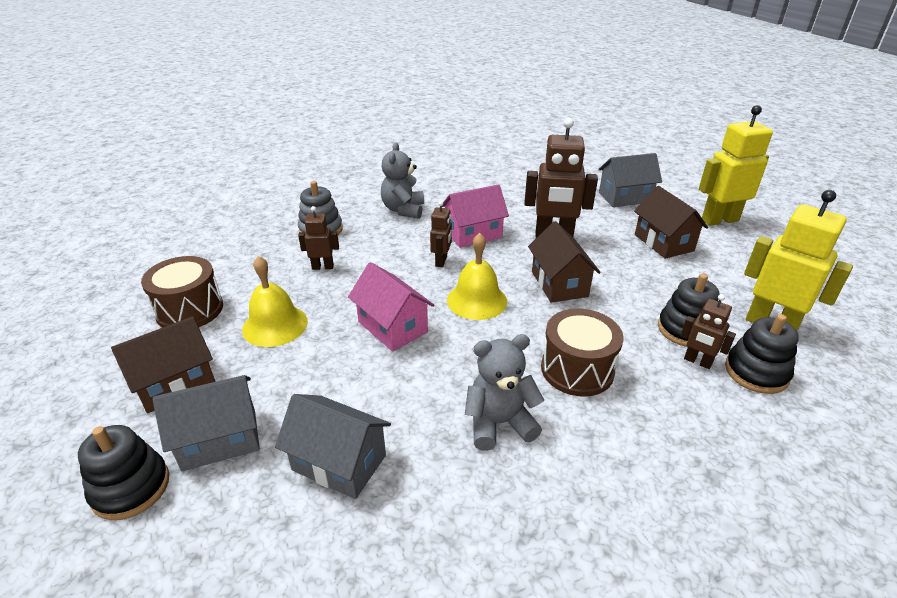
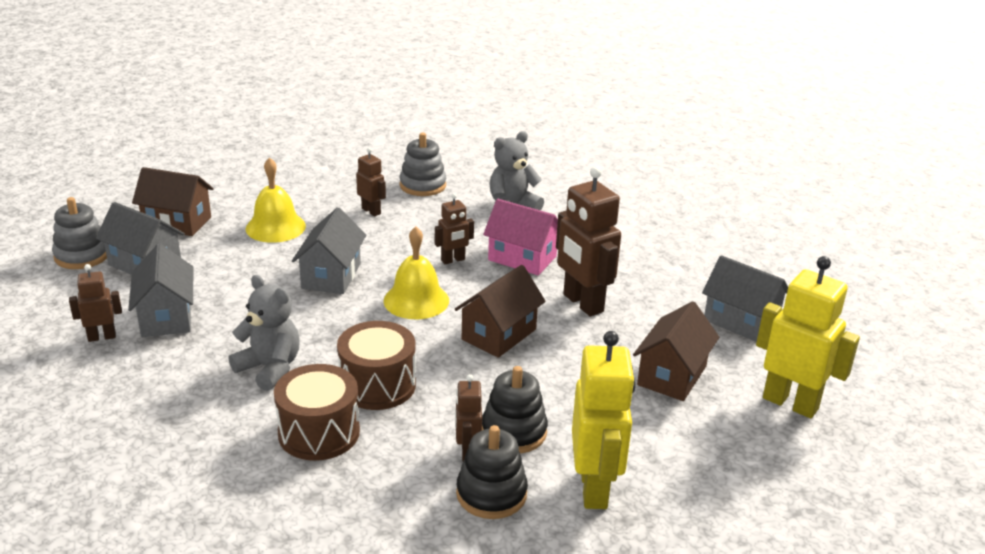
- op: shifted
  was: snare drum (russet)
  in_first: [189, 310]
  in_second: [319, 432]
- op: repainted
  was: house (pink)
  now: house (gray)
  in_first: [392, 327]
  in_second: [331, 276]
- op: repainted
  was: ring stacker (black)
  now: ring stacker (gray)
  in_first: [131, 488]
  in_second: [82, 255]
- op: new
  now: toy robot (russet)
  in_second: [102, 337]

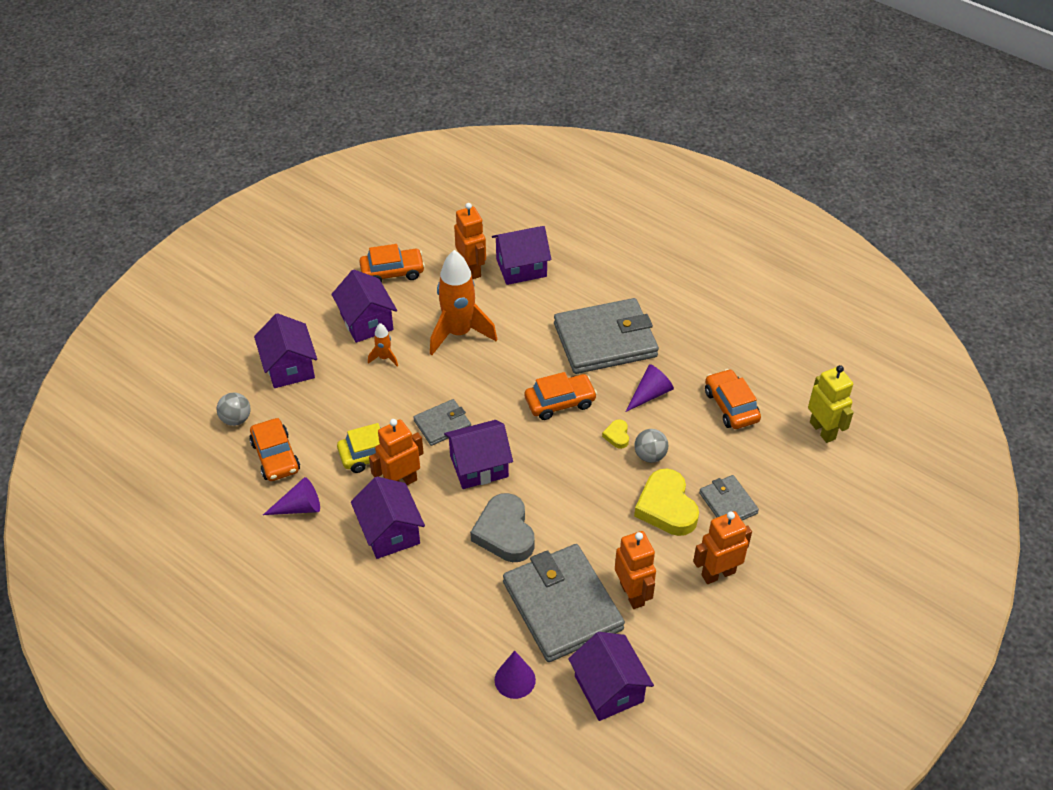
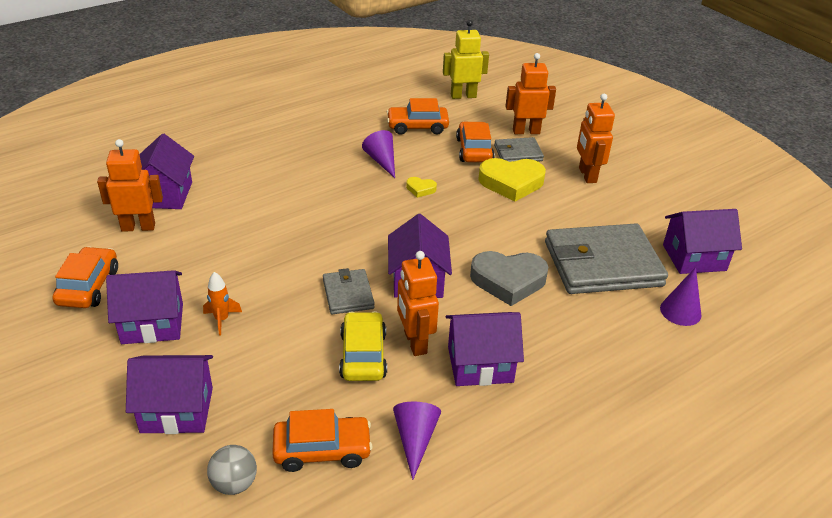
- op: gone
  was: toy rocket (bright orange)
  in_first: [459, 333]
- op: gone
  was: billfold (gray)
  in_first: [605, 340]
- op: shifted
  was: automobile (bright orange)
  in_first: [560, 402]
  in_second: [474, 150]
- op: gone
  was: sphere (gray)
  in_first: [650, 456]
- op: shifted
  was: toy robot (bright orange)
  in_first: [632, 594]
  in_second: [526, 131]

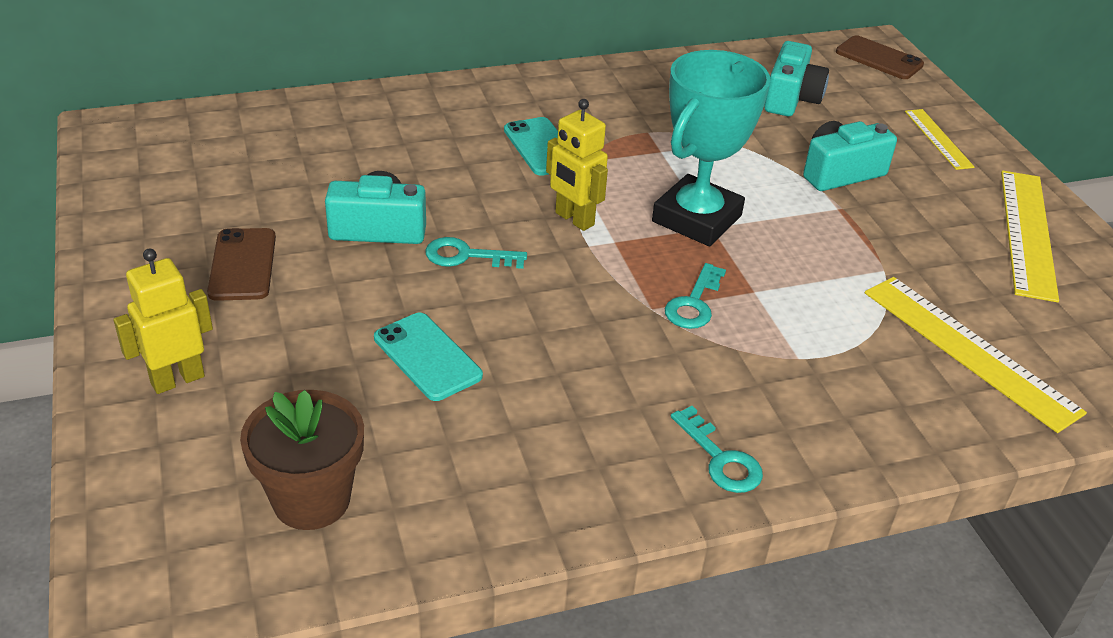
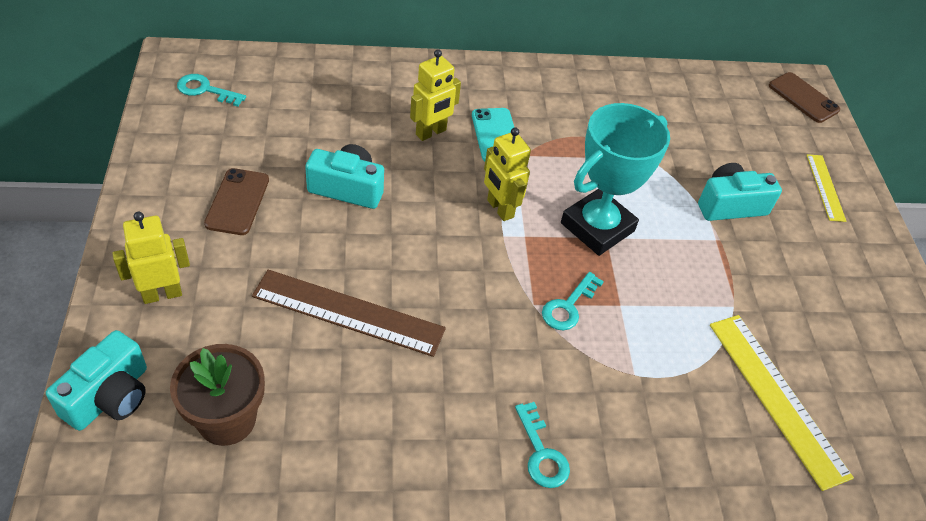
- op: shifted
  was: compact camera (teal)
  in_first: [791, 98]
  in_second: [109, 396]
- op: gone
  was: ruler (golden)
  in_first: [1027, 233]
- op: shifted
  was: door key (teal)
  in_first: [466, 256]
  in_second: [205, 90]
- op: swapped
  was: phone (teal)
  now: ruler (russet)
  in_first: [427, 357]
  in_second: [348, 312]
- op: new
  now: toy robot (golden)
  in_second: [431, 132]

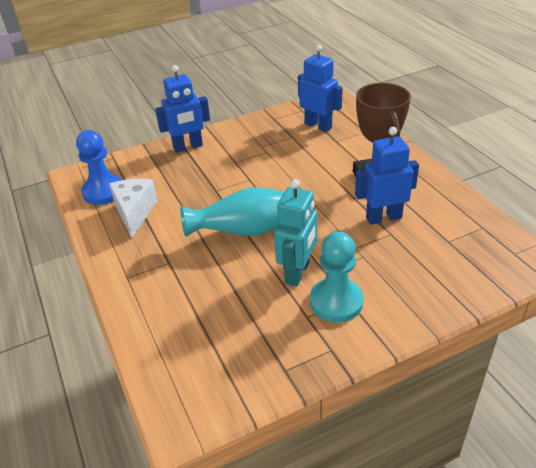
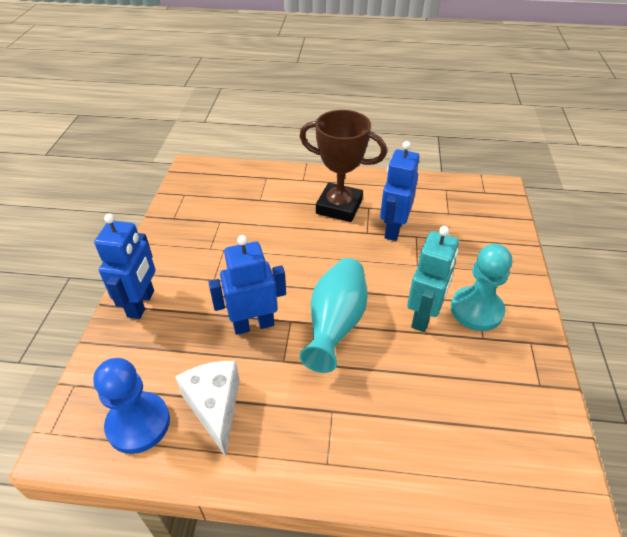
- op: shifted
  was: toy robot (blue)
  in_first: [318, 126]
  in_second: [253, 324]
- op: rotated
  was: cheese wedge (pure white)
  in_first: [134, 212]
  in_second: [215, 407]
  clockwise: 45
- op: rotated
  was: toy robot (teal)
  in_first: [297, 273]
  in_second: [423, 316]
  clockwise: 60

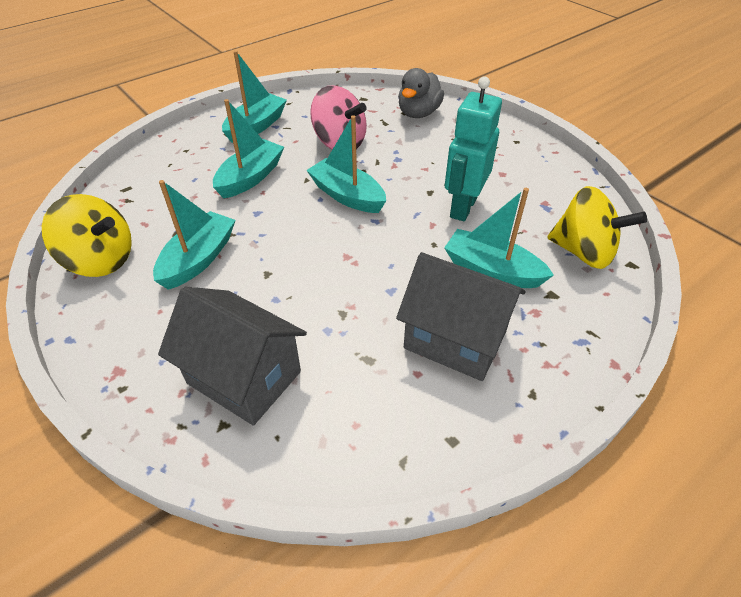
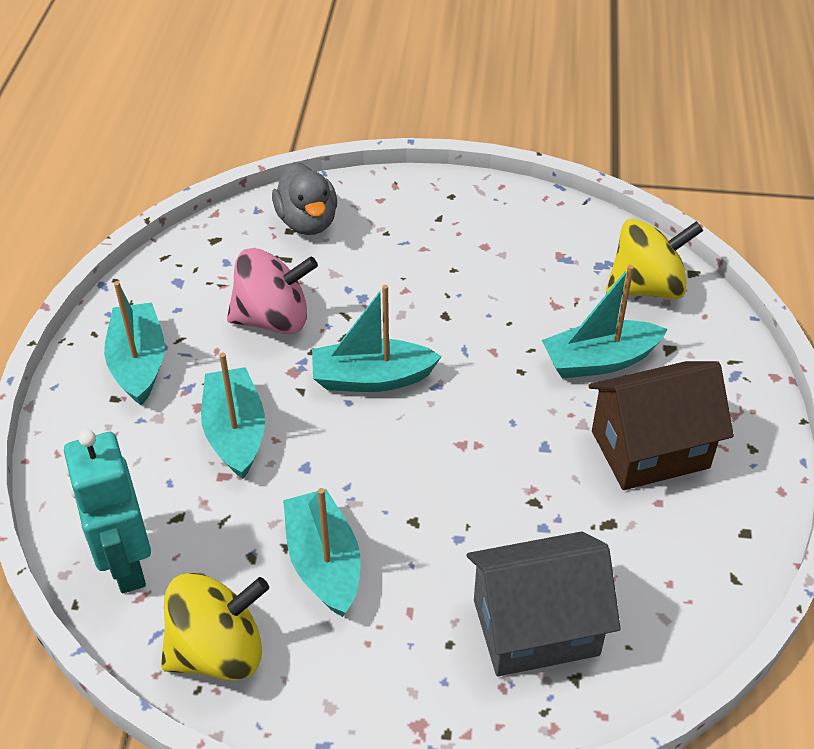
- op: shifted
  was: toy robot (teal)
  in_first: [463, 207]
  in_second: [126, 564]
- op: repainted
  was: house (gray)
  now: house (russet)
  in_first: [455, 340]
  in_second: [650, 449]

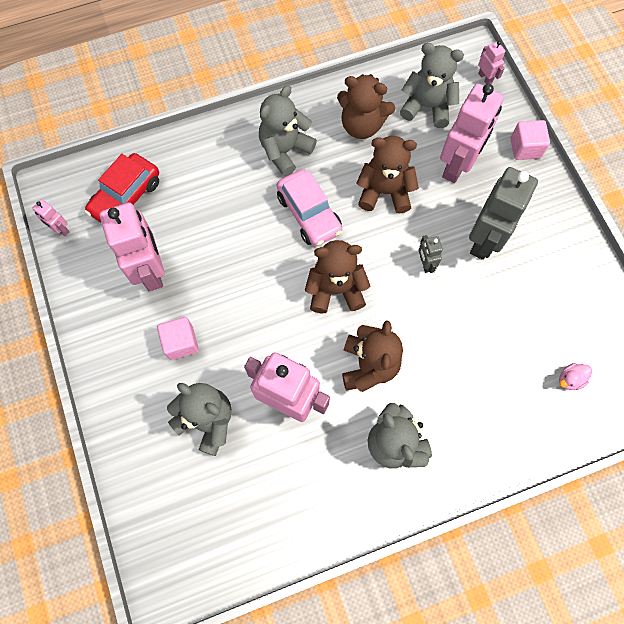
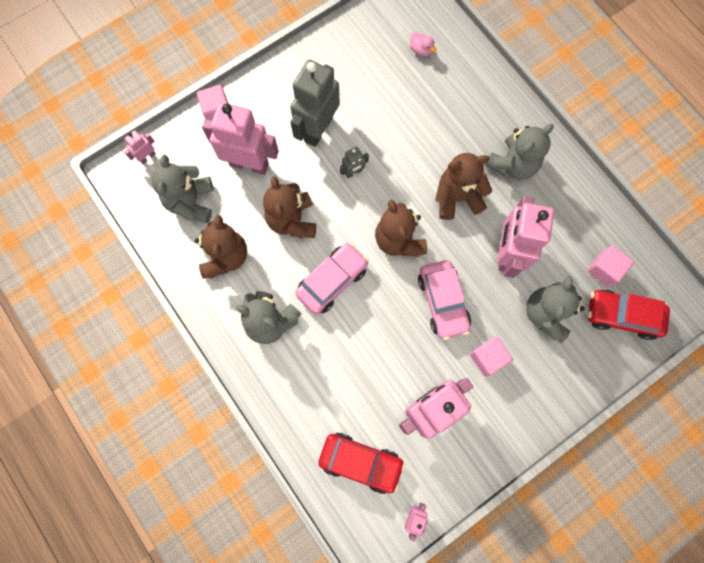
- op: rotated
  was: toy robot (gray)
  in_first: [485, 240]
  in_second: [318, 129]
  clockwise: -75
- op: new
  now: cube (pink)
  in_second: [604, 270]
- op: new
  now: automobile (pink)
  in_second: [442, 302]
- op: new
  now: automobile (scarlet)
  in_second: [622, 315]

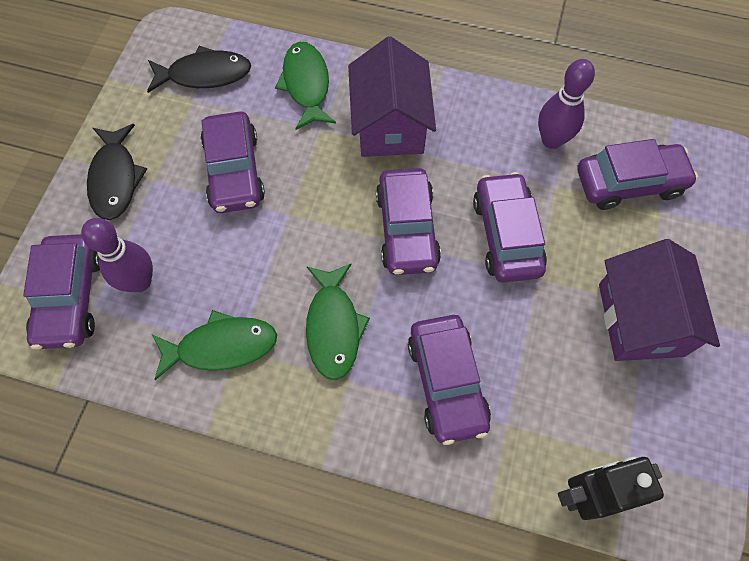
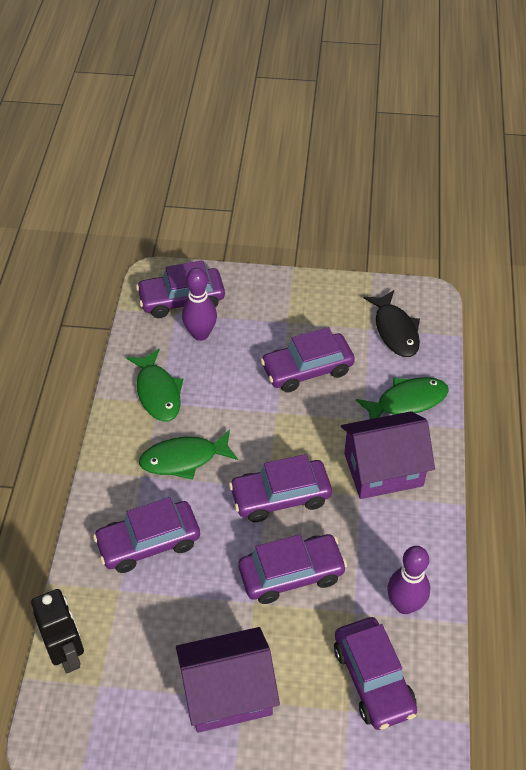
- op: gone
  was: fish figure (black)
  in_first: [115, 179]

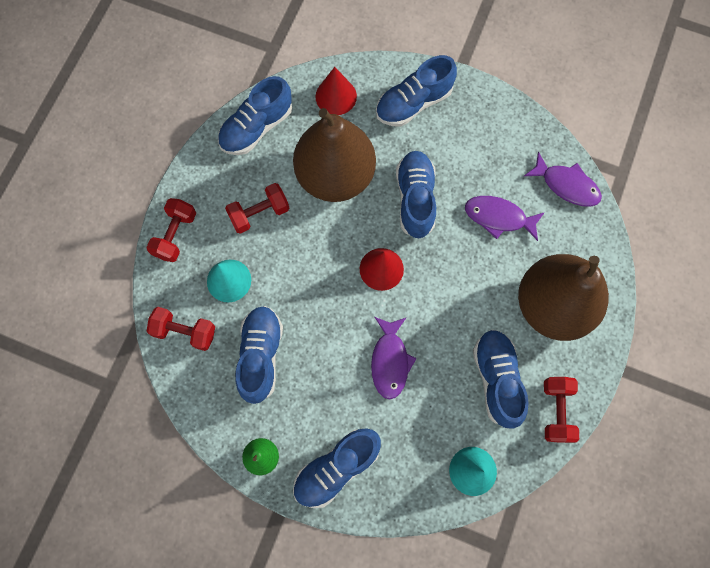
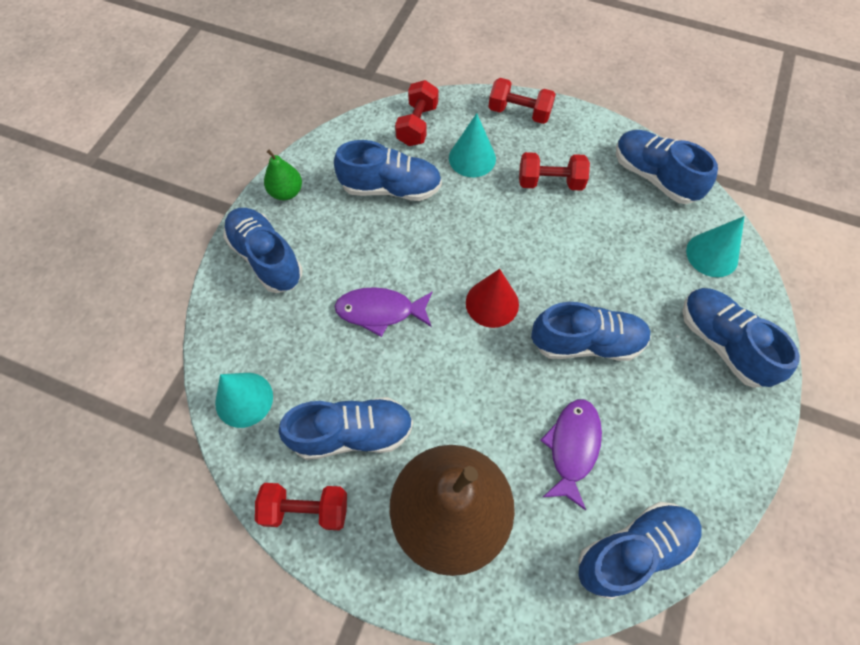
- op: repainted
  was: solid cone (scarlet)
  now: solid cone (teal)
  in_first: [336, 96]
  in_second: [712, 254]
- op: gone
  was: pear fruit (russet)
  in_first: [335, 176]
- op: swapped
  was: fish figure (violet)
  now: lace-up shoe (blue)
  in_first: [566, 185]
  in_second: [633, 550]
- op: rotated
  was: dumbbell (scarlet)
  in_first: [259, 213]
  in_second: [550, 182]
  clockwise: -60

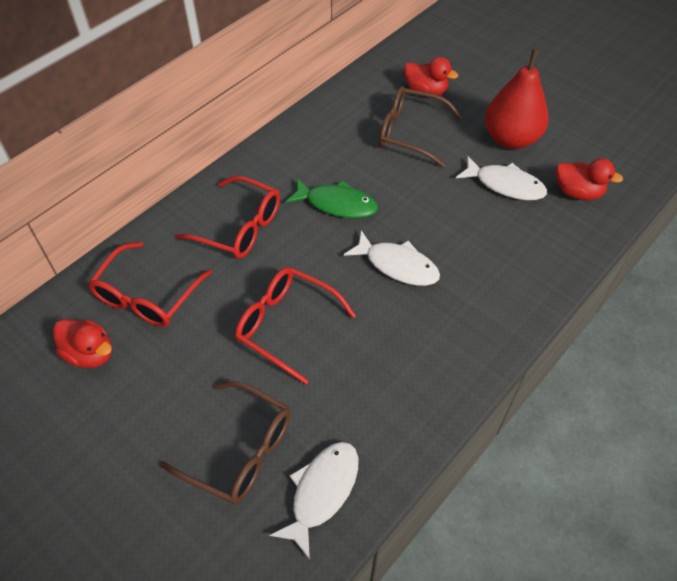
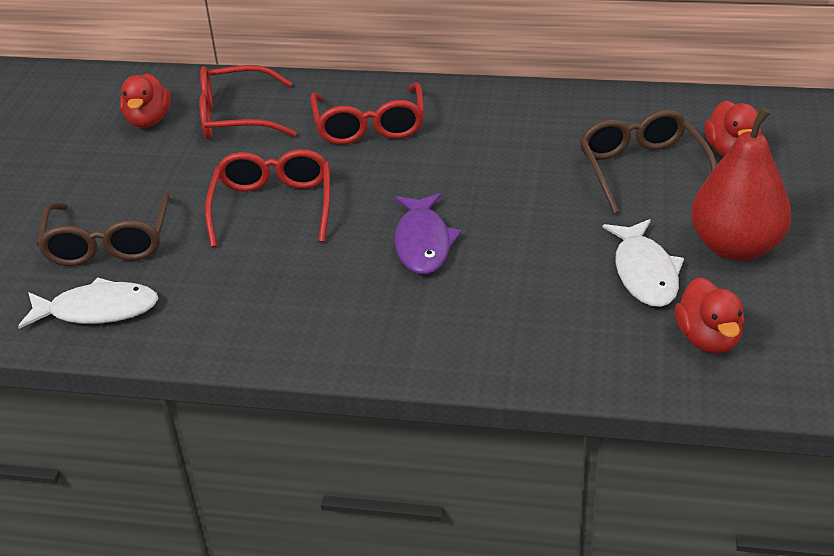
- op: gone
  was: fish figure (green)
  in_first: [337, 204]
- op: repainted
  was: fish figure (pure white)
  now: fish figure (violet)
  in_first: [397, 265]
  in_second: [423, 243]

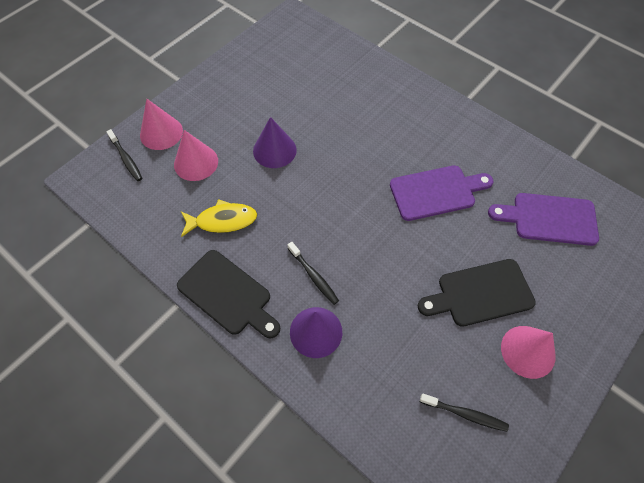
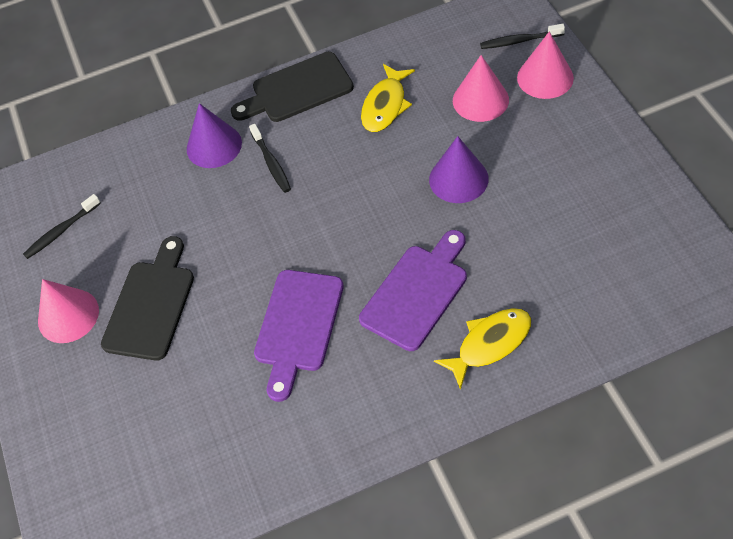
- op: shifted
  was: chopping board (violet)
  in_first: [549, 219]
  in_second: [417, 293]
- op: rotated
  was: dental brush (black)
  in_first: [313, 276]
  in_second: [271, 163]
  clockwise: -105
- op: new
  now: fish figure (golden)
  in_second: [489, 344]

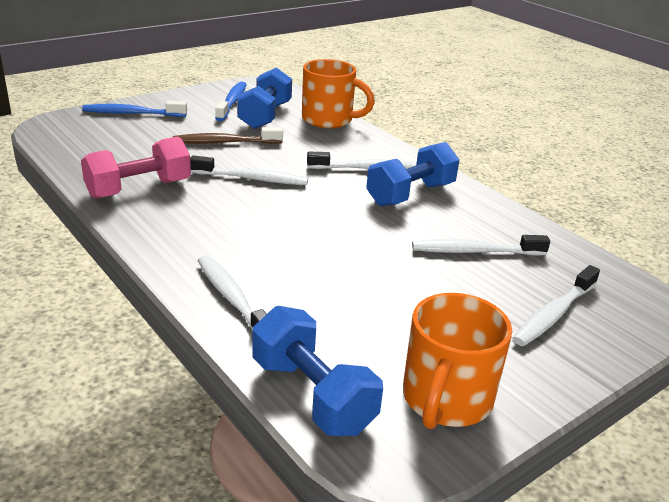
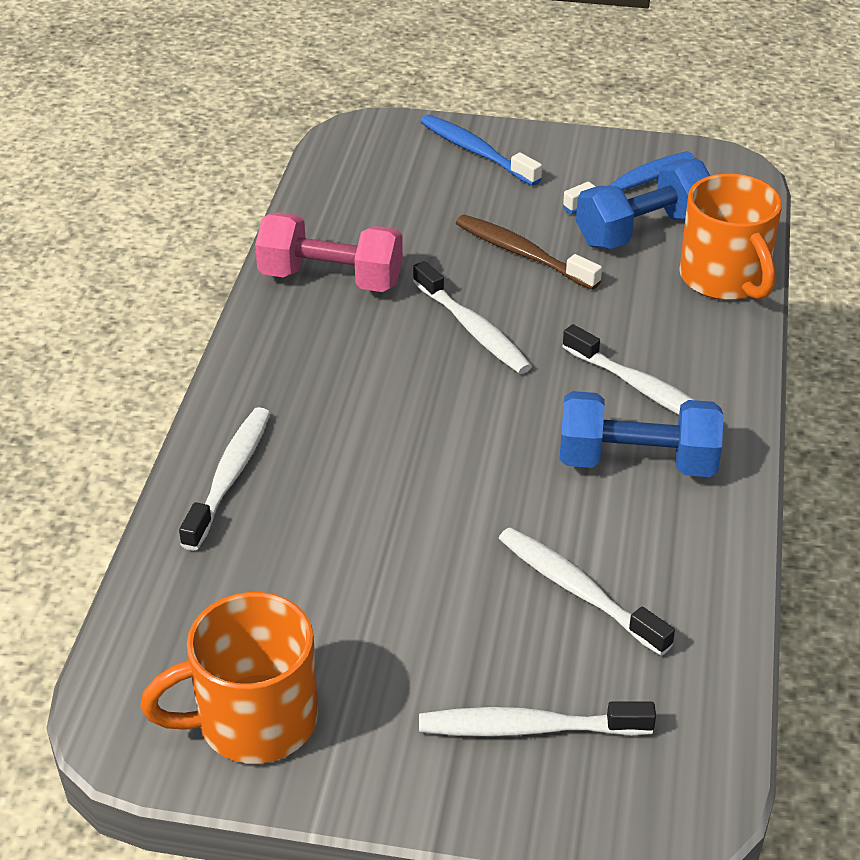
- op: gone
  was: dumbbell (blue)
  in_first: [312, 395]

